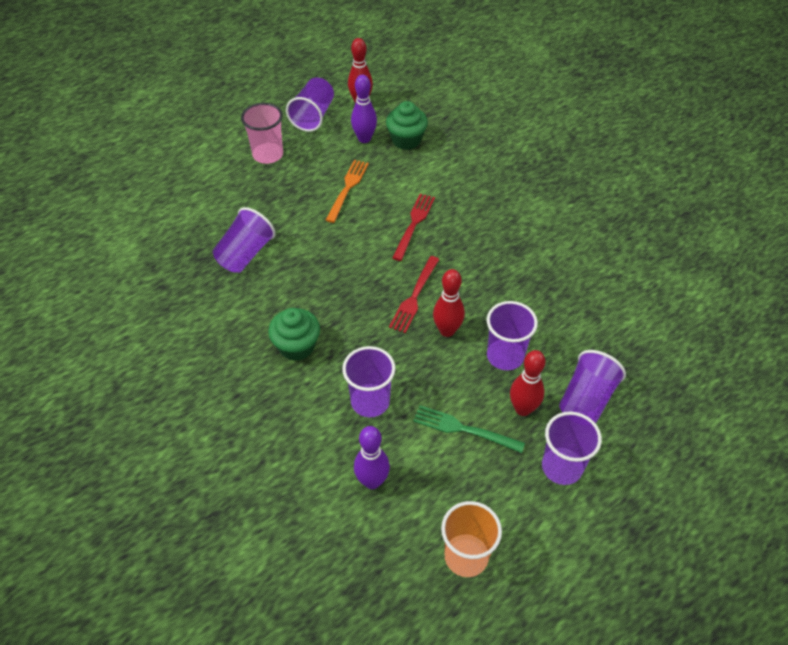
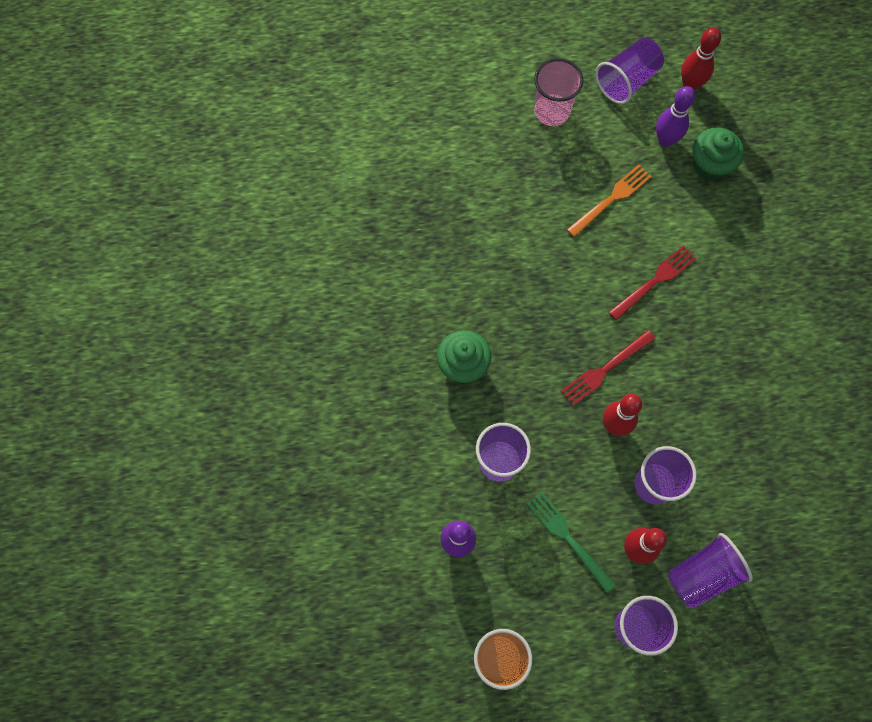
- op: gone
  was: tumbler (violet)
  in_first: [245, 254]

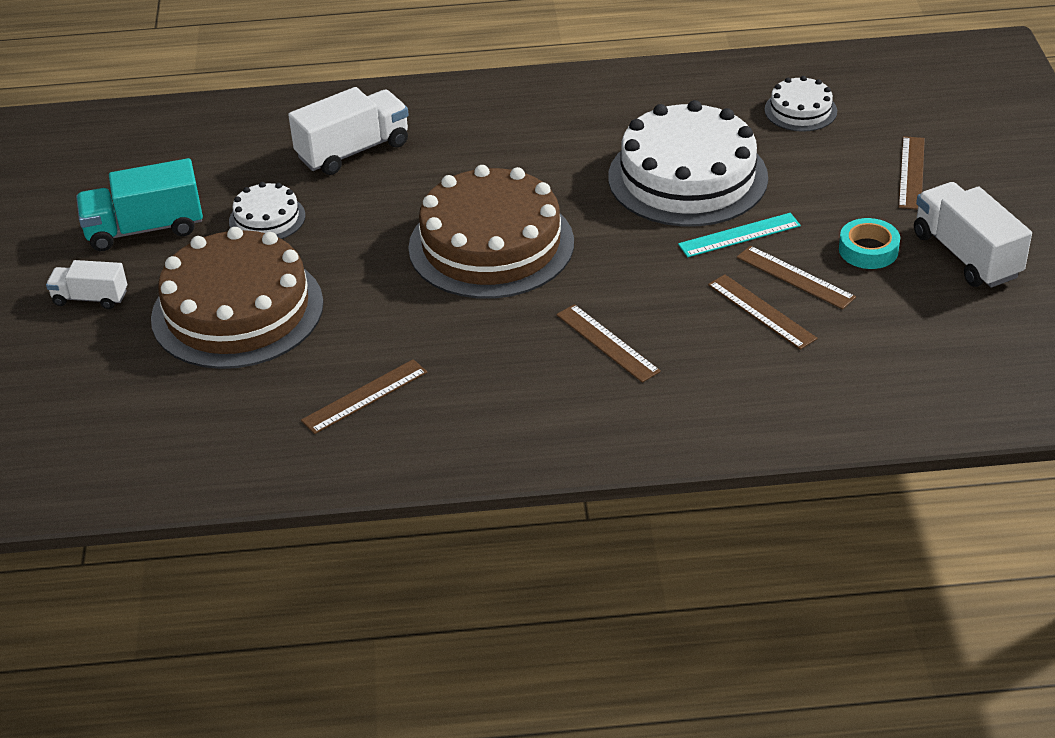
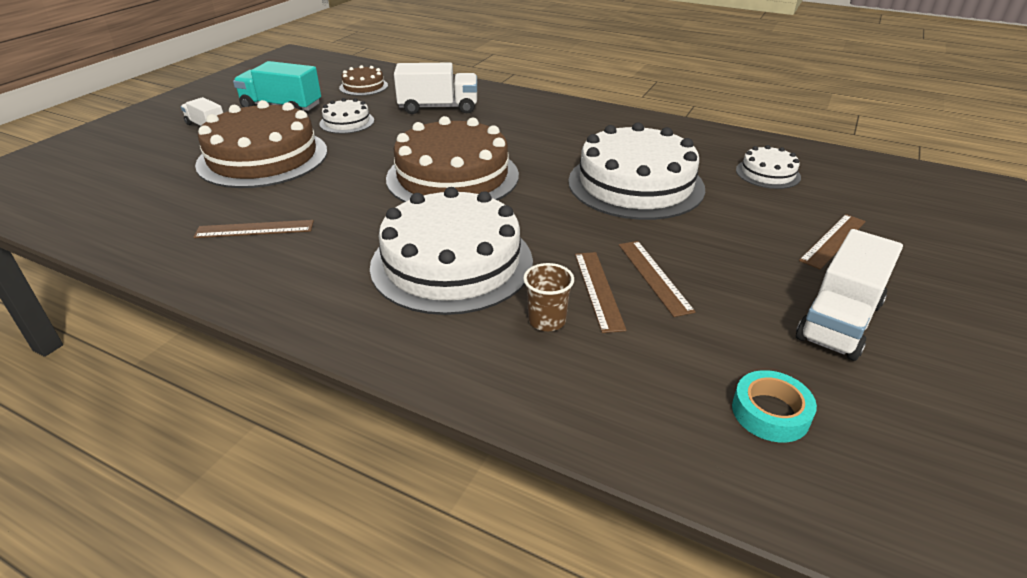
- op: rotated
  was: lorry (pure white)
  in_first: [966, 255]
  in_second: [839, 321]
  clockwise: -150
- op: gone
  was: ruler (teal)
  in_first: [739, 235]
- op: shifted
  was: roll of tape (teal)
  in_first: [868, 250]
  in_second: [770, 412]
- op: swapped
  was: ruler (russet)
  now: cake (pure white)
  in_first: [607, 343]
  in_second: [452, 263]
- op: new
  now: cake (russet)
  in_second: [363, 86]
- op: new
  now: tumbler (russet)
  in_second: [547, 320]

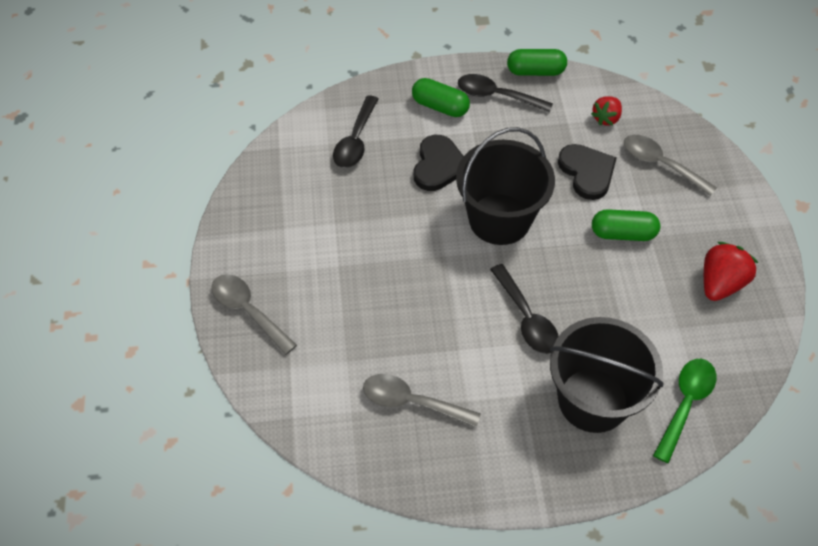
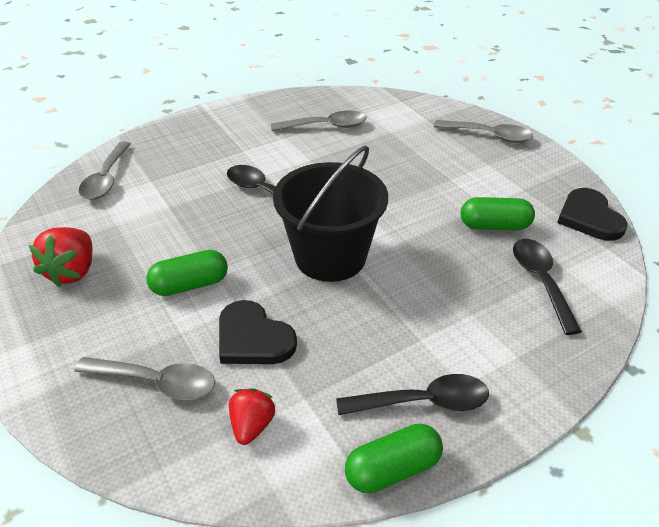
- op: shifted
  was: pill (green)
  in_first: [440, 106]
  in_second: [494, 226]
- op: shifted
  was: heart shape (black)
  in_first: [438, 165]
  in_second: [589, 217]
- op: gone
  was: bucket (black)
  in_first: [593, 400]
- op: repainted
  was: teaspoon (green)
  now: teaspoon (gray)
  in_first: [685, 404]
  in_second: [106, 179]

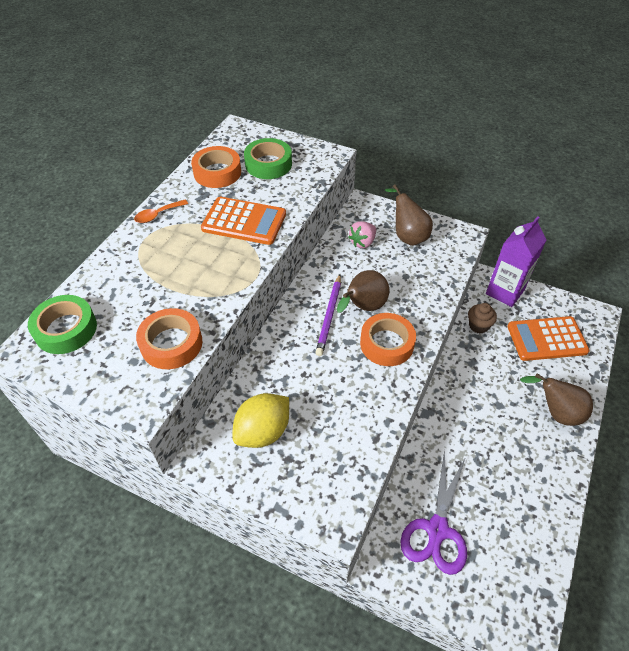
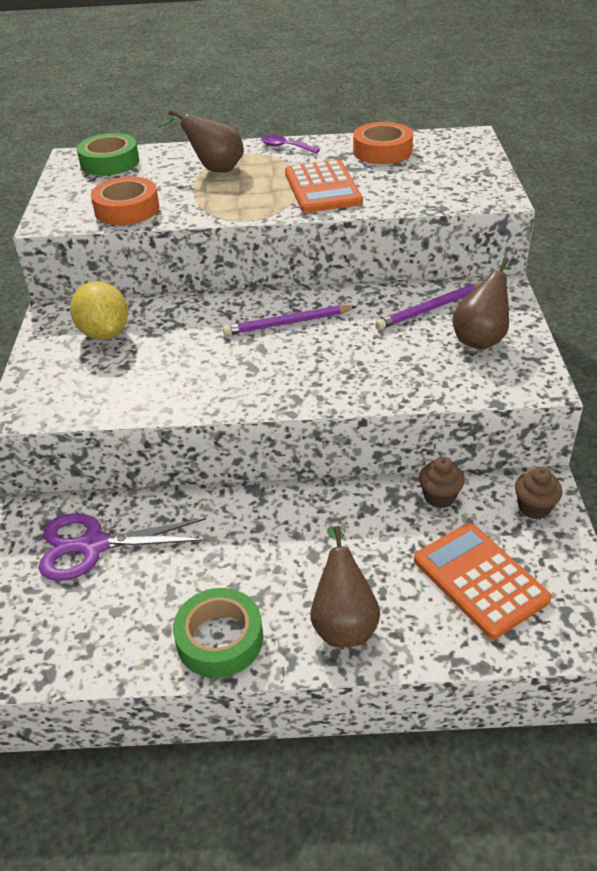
- op: shifted
  was: roll of tape (green)
  in_first: [268, 164]
  in_second: [219, 639]
- op: repainted
  was: teaspoon (bright orange)
  now: teaspoon (violet)
  in_first: [158, 215]
  in_second: [285, 147]
- op: swapped
  was: carton (violet)
  now: muffin (russet)
  in_first: [505, 292]
  in_second: [534, 507]
- op: swapped
  was: berry (pink)
  now: wooden pencil (violet)
  in_first: [362, 242]
  in_second: [431, 308]
- op: shifted
  was: pear fruit (russet)
  in_first: [363, 307]
  in_second: [214, 169]
- op: gone
  was: roll of tape (bright orange)
  in_first: [386, 344]
- op: rotated
  was: toy lemon (golden)
  in_first: [263, 431]
  in_second: [104, 333]
  clockwise: 45

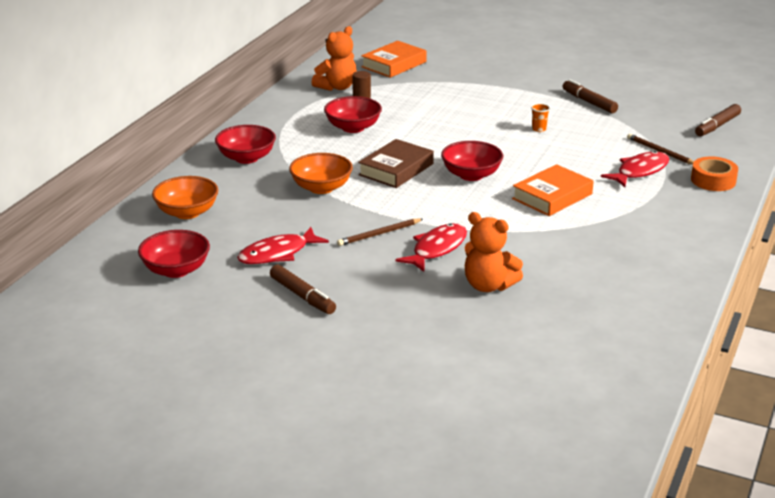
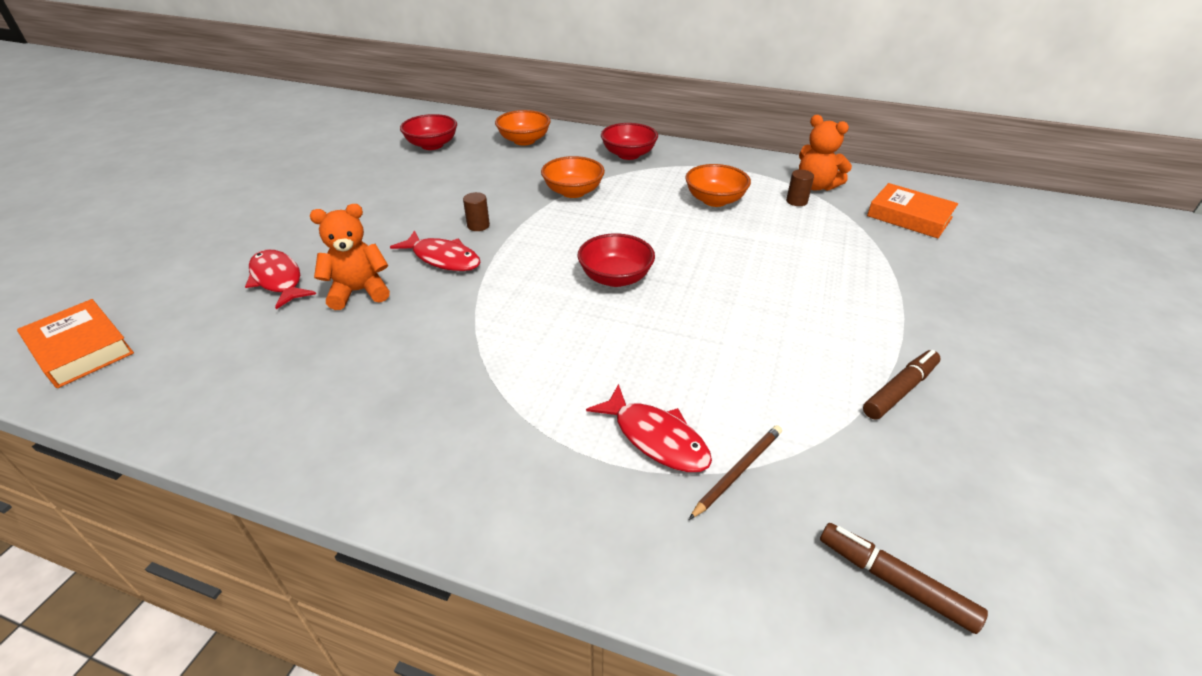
- op: repainted
  was: deep dish (scarlet)
  now: deep dish (bright orange)
  in_first: [353, 128]
  in_second: [715, 200]
- op: gone
  was: tumbler (bright orange)
  in_first: [539, 129]
- op: gone
  was: hardcover (russet)
  in_first: [396, 169]
- op: gone
  was: roll of tape (bright orange)
  in_first: [713, 180]
- op: shifted
  was: hardcover (bright orange)
  in_first: [552, 196]
  in_second: [81, 349]
- op: rotated
  was: teddy (bright orange)
  in_first: [488, 285]
  in_second: [359, 291]
  clockwise: 45
- op: swapped
  was: wooden pencil (russet)
  now: cylinder shape (russet)
  in_first: [379, 234]
  in_second: [478, 225]
- op: shifted
  was: fish figure (scarlet)
  in_first: [278, 254]
  in_second: [278, 279]
- op: gone
  was: marker pen (russet)
  in_first: [302, 296]

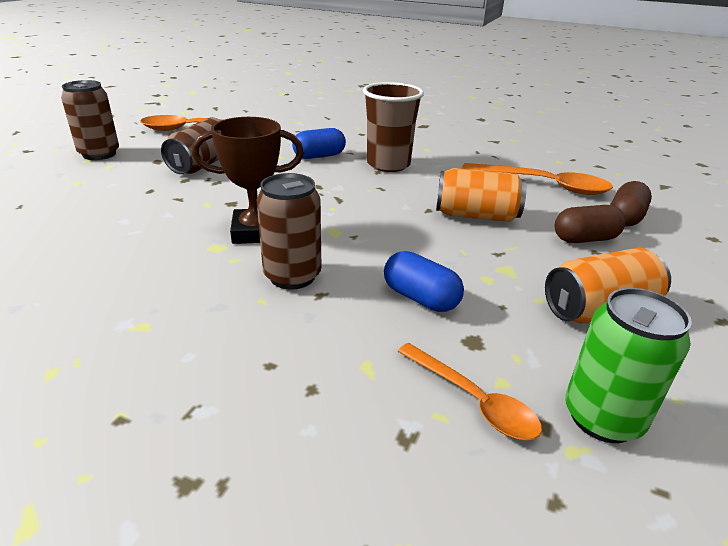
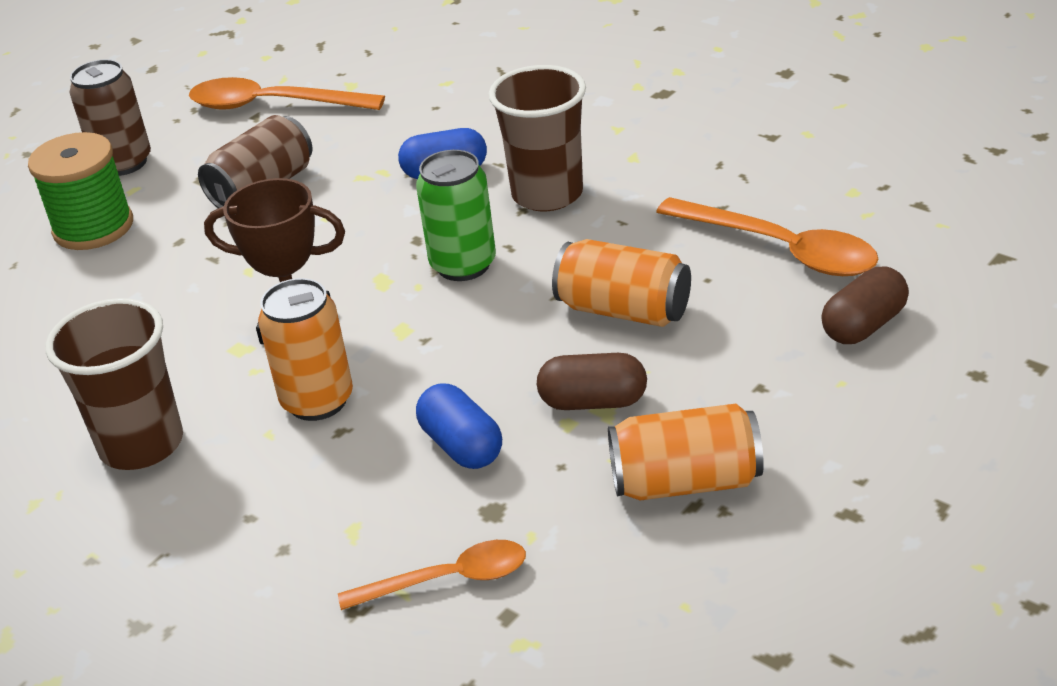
- op: repainted
  was: tin (russet)
  now: tin (bright orange)
  in_first: [292, 276]
  in_second: [317, 401]
- op: shifted
  was: pill (russet)
  in_first: [585, 239]
  in_second: [593, 402]
- op: shifted
  was: tin (green)
  in_first: [602, 417]
  in_second: [463, 265]
- op: rotated
  was: teaspoon (bright orange)
  in_first: [473, 400]
  in_second: [447, 580]
  clockwise: -75
- op: new
  now: bobbin (green)
  in_second: [93, 227]
- op: new
  now: tumbler (russet)
  in_second: [141, 444]

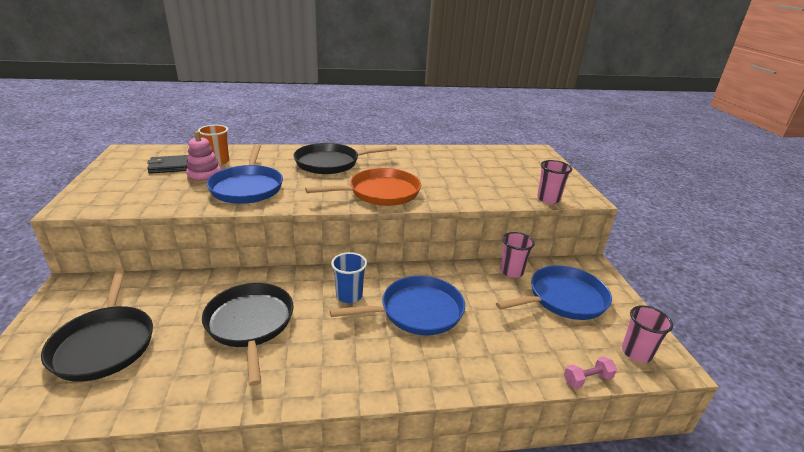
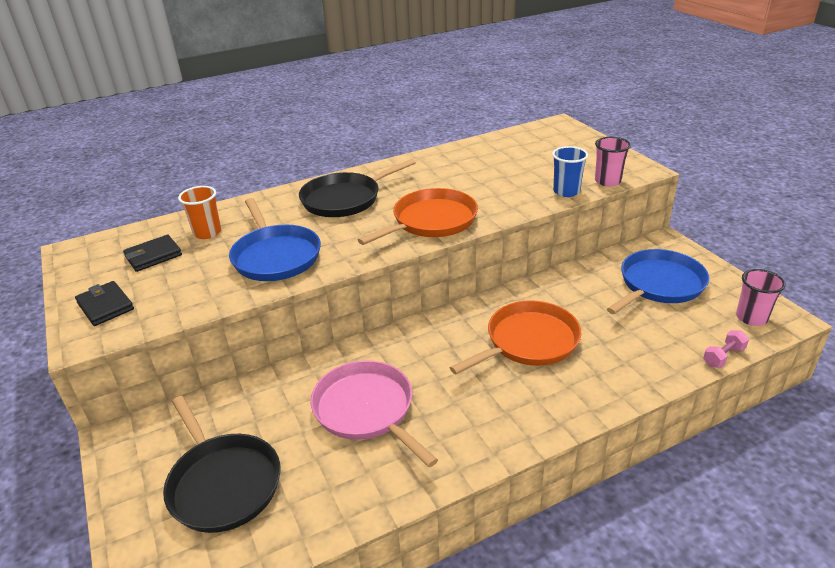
- op: gone
  was: ring stacker (pink)
  in_first: [204, 176]
- op: gone
  was: tumbler (pink)
  in_first: [511, 271]
- op: shifted
  was: tumbler (blue)
  in_first: [349, 296]
  in_second: [566, 191]
- op: repainted
  was: skillet (blue)
  now: skillet (bright orange)
  in_first: [417, 311]
  in_second: [528, 341]
- op: repainted
  was: skillet (black)
  now: skillet (pink)
  in_first: [250, 324]
  in_second: [366, 410]
- op: new
  now: billfold (black)
  in_second: [105, 306]

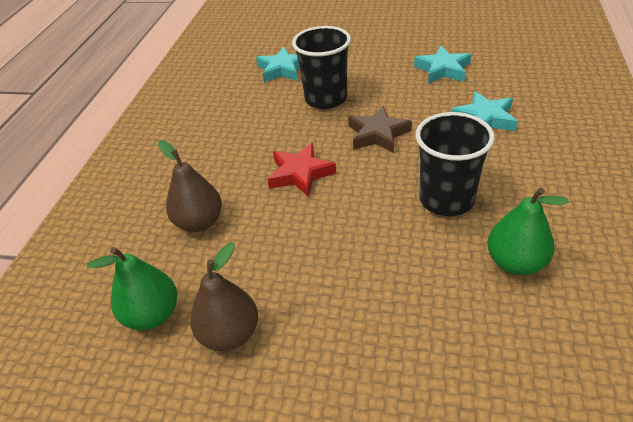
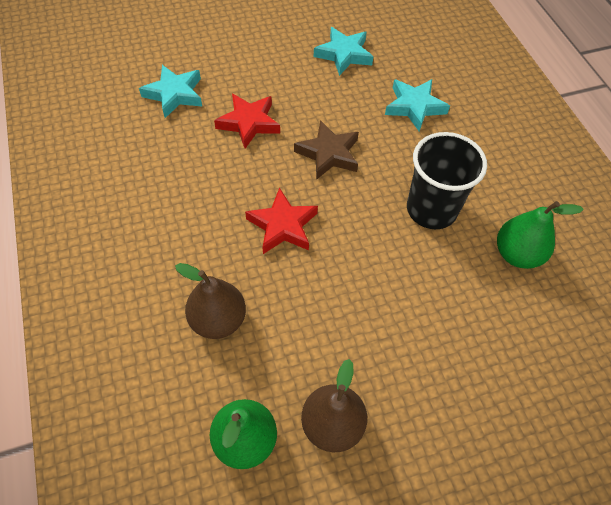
- op: swapped
  was: tumbler (black)
  now: five-pointed star (scarlet)
  in_first: [326, 99]
  in_second: [249, 123]

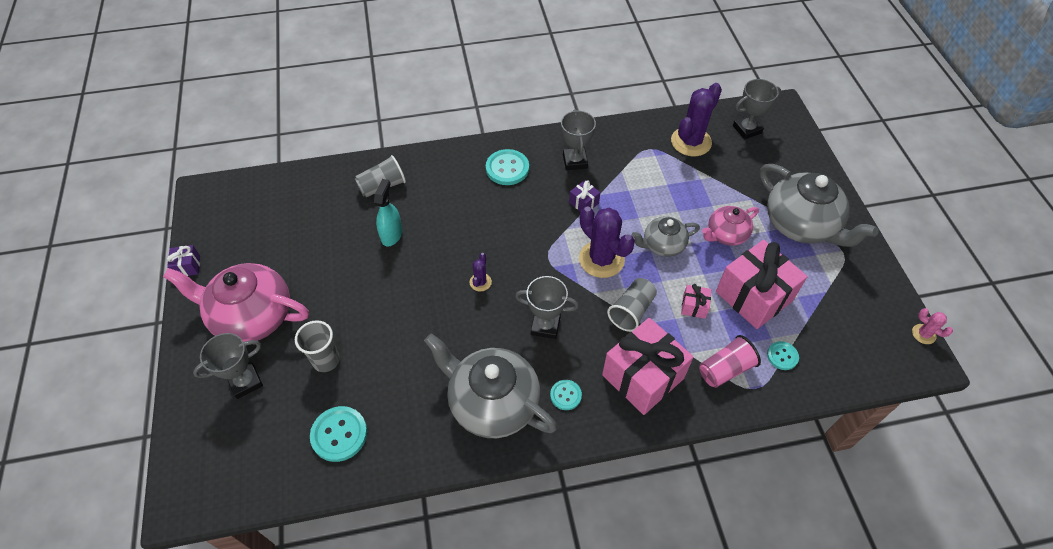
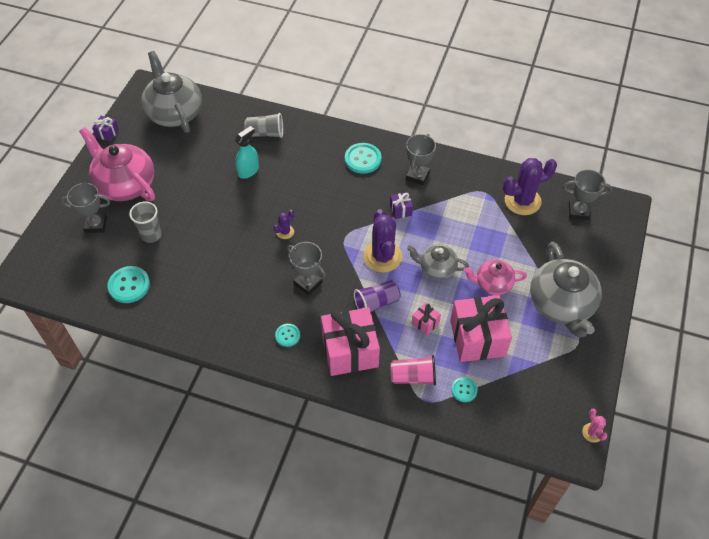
- op: repainted
  was: tumbler (gray)
  now: tumbler (violet)
  in_first: [631, 311]
  in_second: [376, 303]
- op: shifted
  was: china teapot (gray)
  in_first: [492, 402]
  in_second: [174, 113]

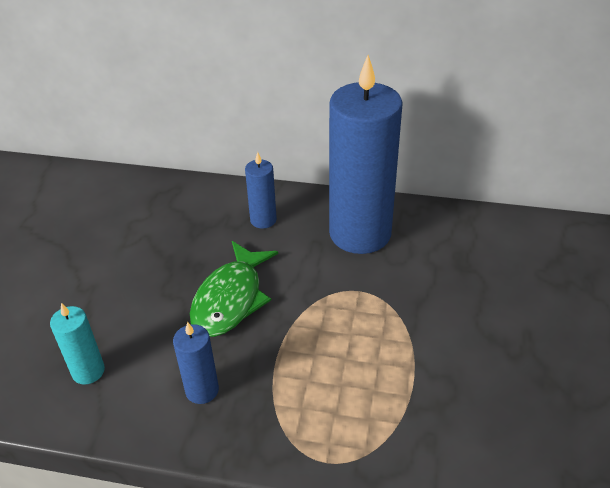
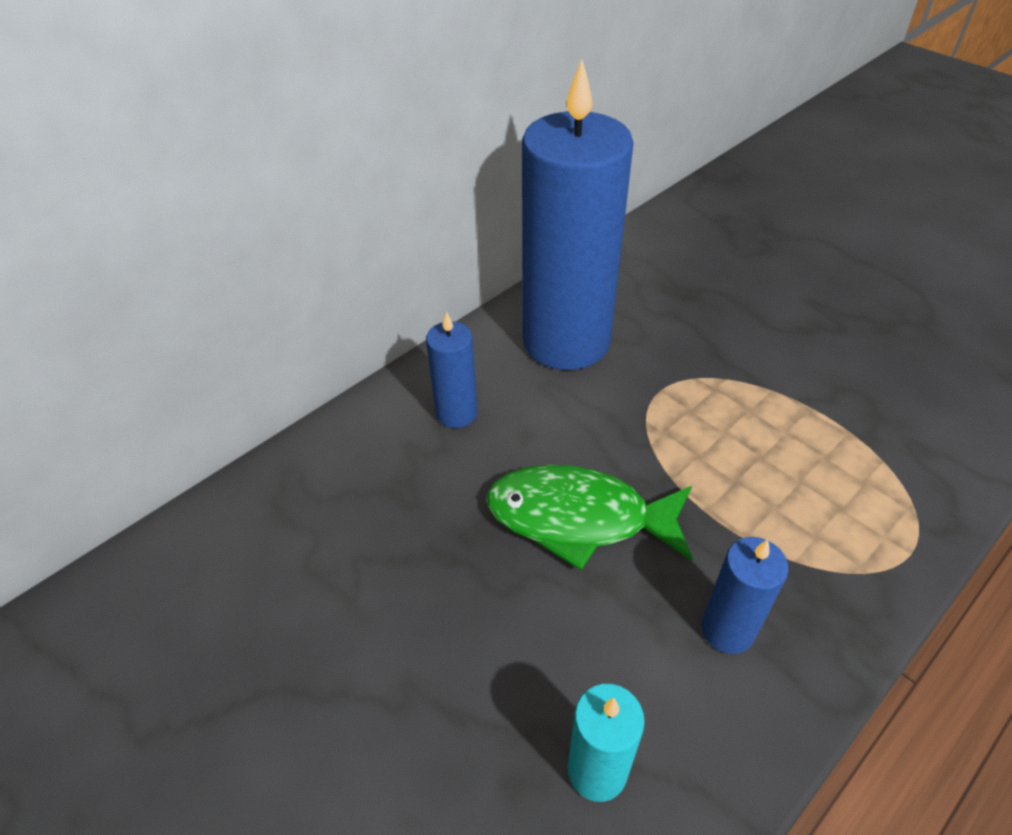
- op: rotated
  was: fish figure (green)
  in_first: [230, 299]
  in_second: [579, 518]
  clockwise: 135

